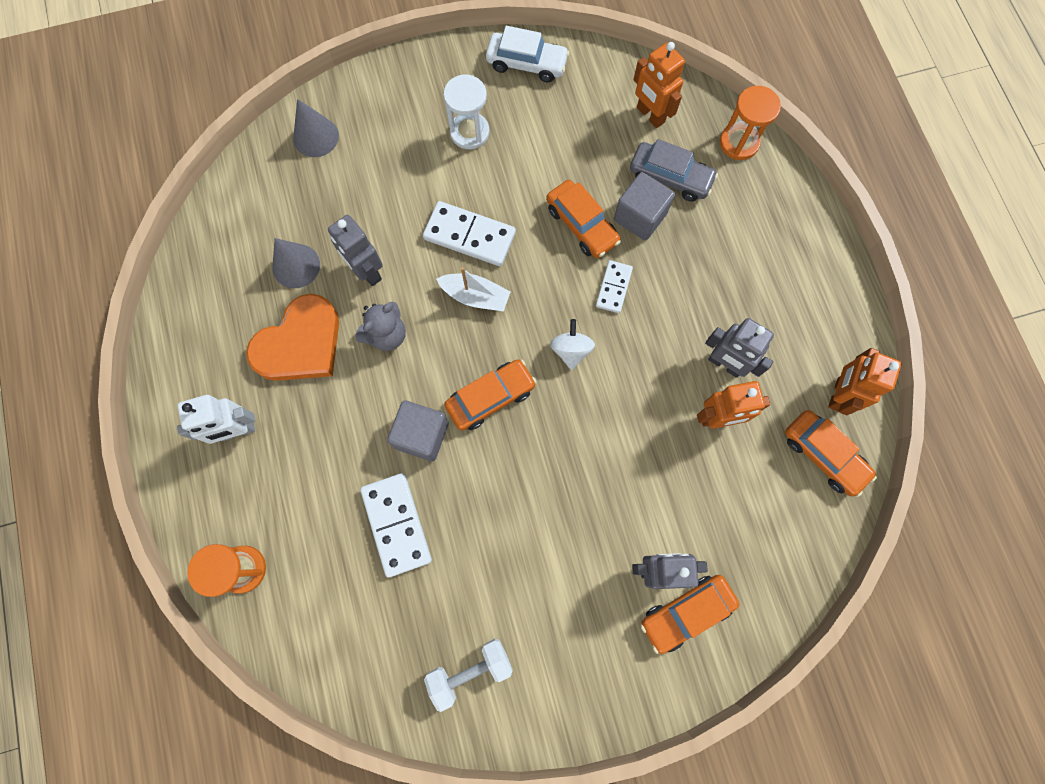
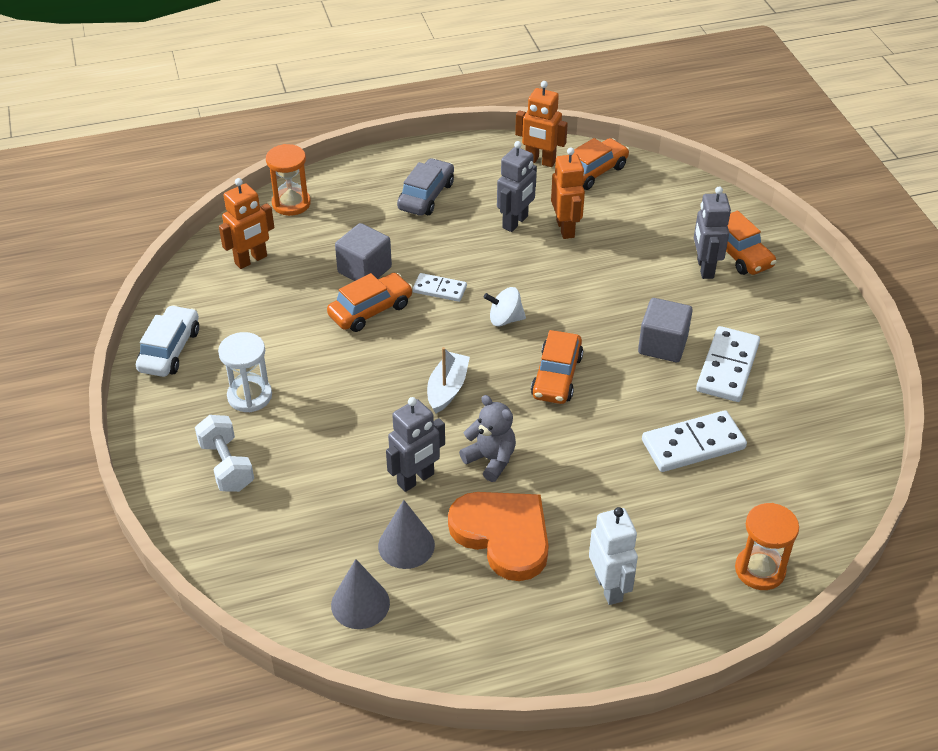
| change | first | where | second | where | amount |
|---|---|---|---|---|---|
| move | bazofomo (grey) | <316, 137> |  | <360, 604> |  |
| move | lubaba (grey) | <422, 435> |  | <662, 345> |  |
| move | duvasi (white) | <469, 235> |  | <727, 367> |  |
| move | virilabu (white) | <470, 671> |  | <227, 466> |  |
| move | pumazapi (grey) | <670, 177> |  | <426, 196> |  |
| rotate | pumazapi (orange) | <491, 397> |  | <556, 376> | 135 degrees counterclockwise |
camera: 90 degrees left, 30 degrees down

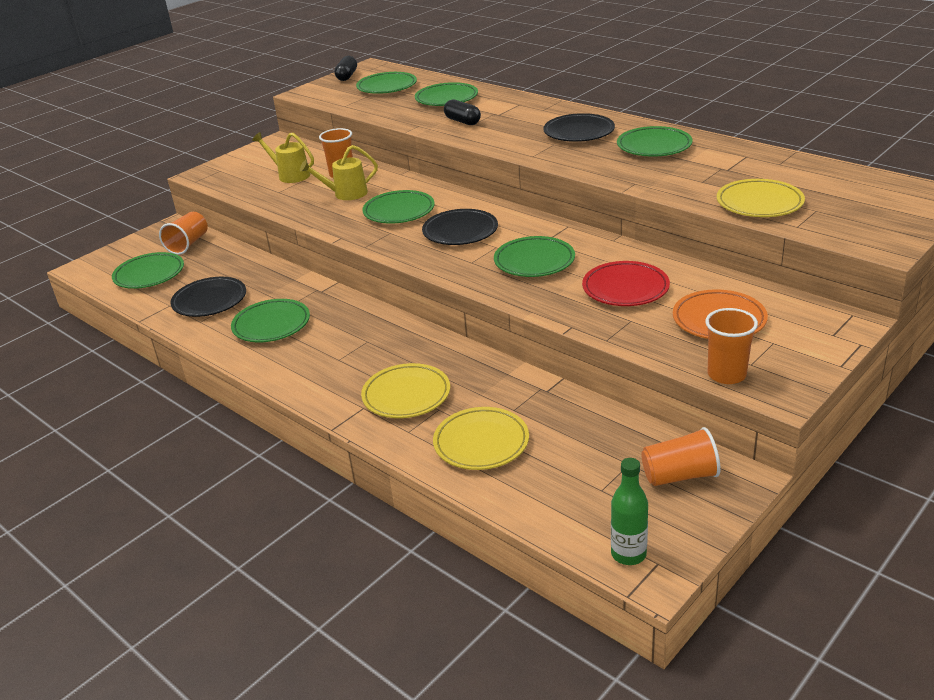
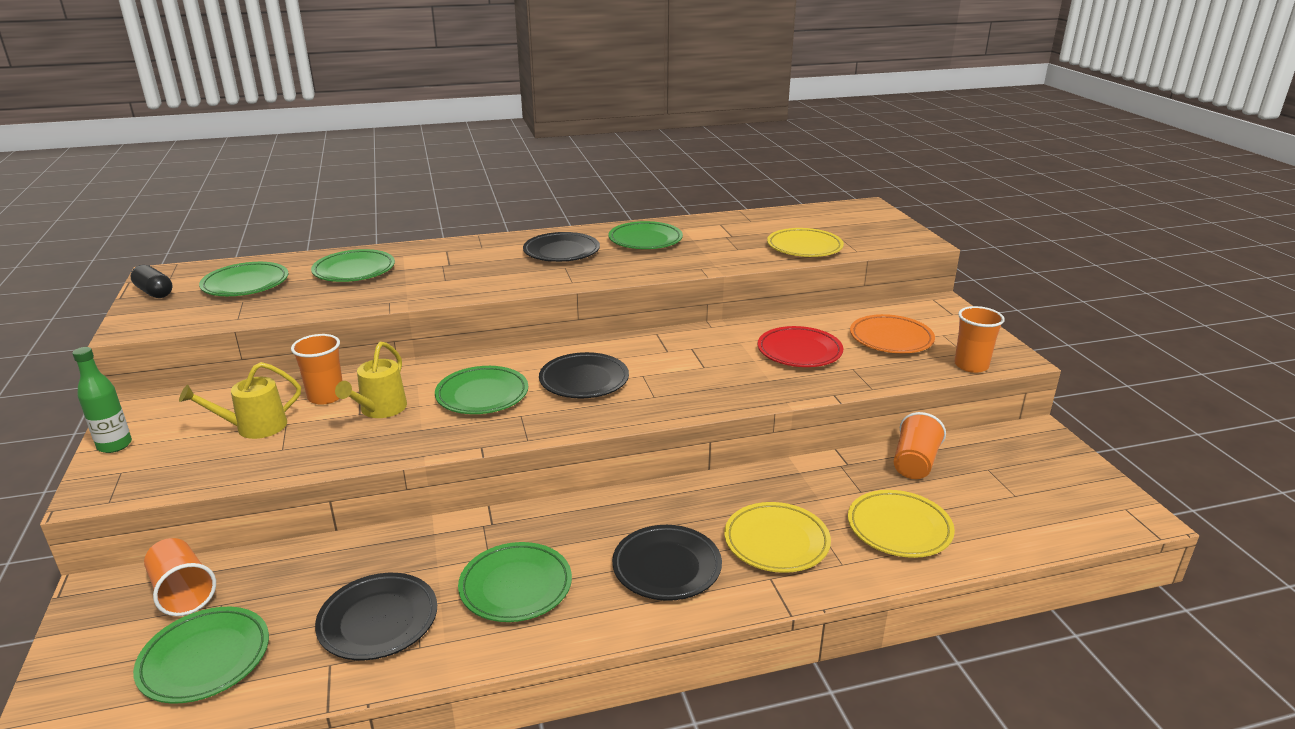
| change | first | where | second | where | amount |
|---|---|---|---|---|---|
| delete | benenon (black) | <462, 121> |  |  |  |
| delete | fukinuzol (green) | <534, 261> |  |  |  |
| insert |  |  | fukinuzol (black) | <666, 567> |  |
| move | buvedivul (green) | <628, 554> |  | <115, 445> |  |
| move | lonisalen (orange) | <679, 476> |  | <914, 463> |  |
camera: 60 degrees left, 5 degrees down

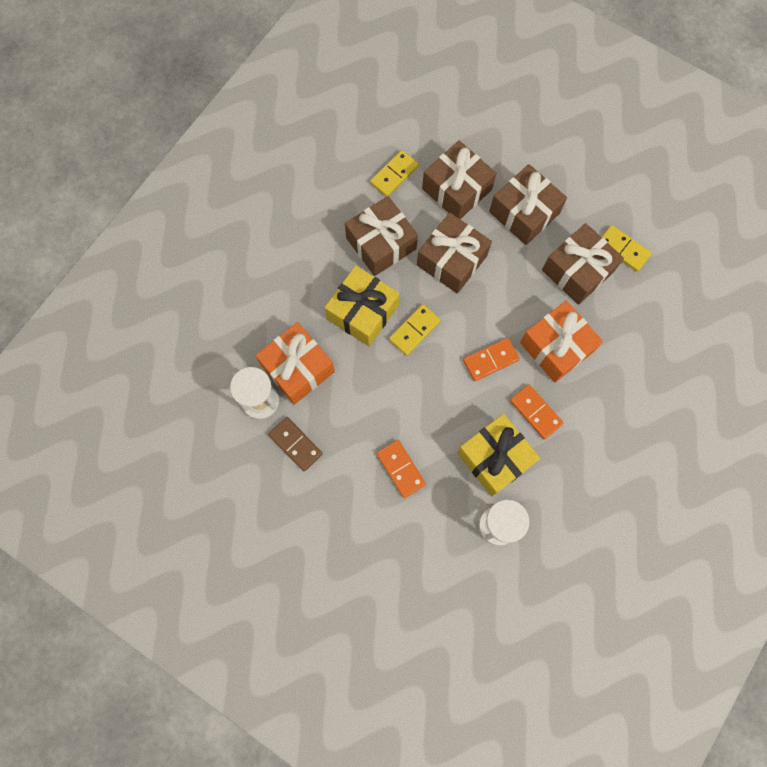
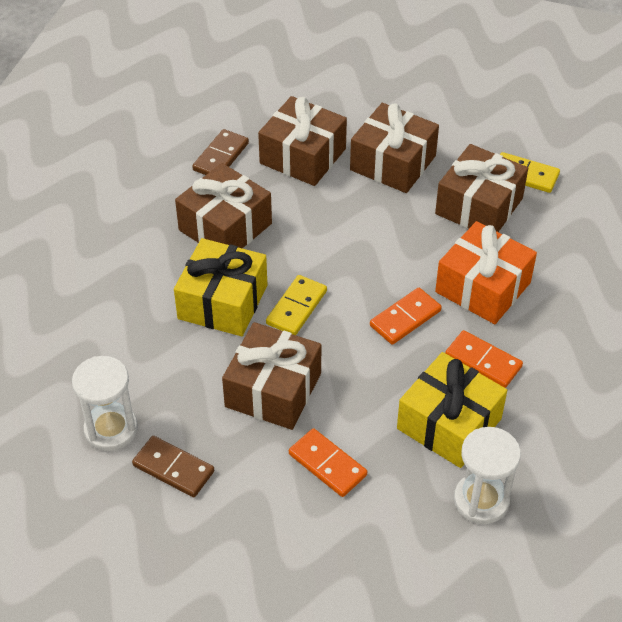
| change | first | where | second | where | amount |
|---|---|---|---|---|---|
| delete | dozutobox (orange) | <297, 368> |  |  |  |
| move | dozutobox (brown) | <452, 260> |  | <273, 390> |  |
| recolor | duvasi (yellow) | <394, 175> | duvasi (brown) | <221, 157> |  |
camera: 15 degrees left, 25 degrees down

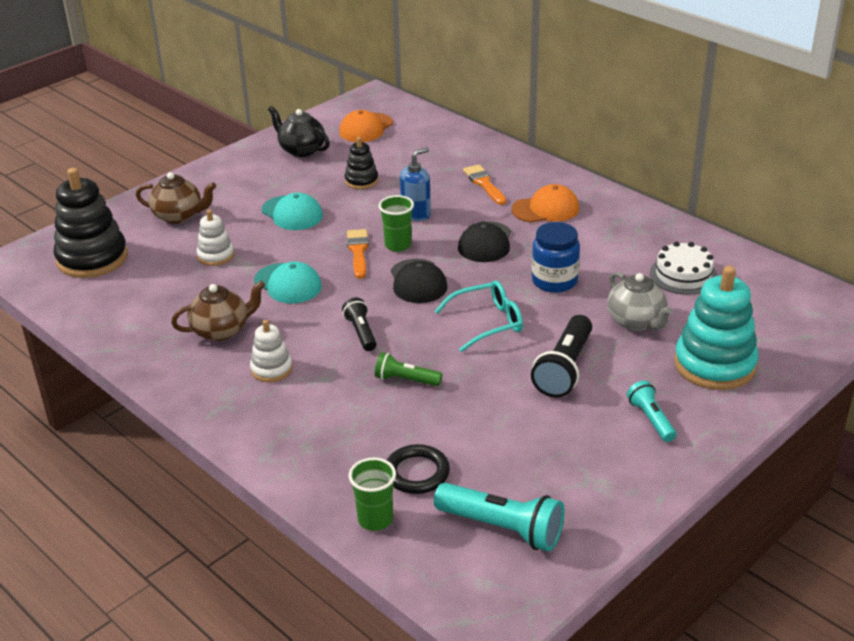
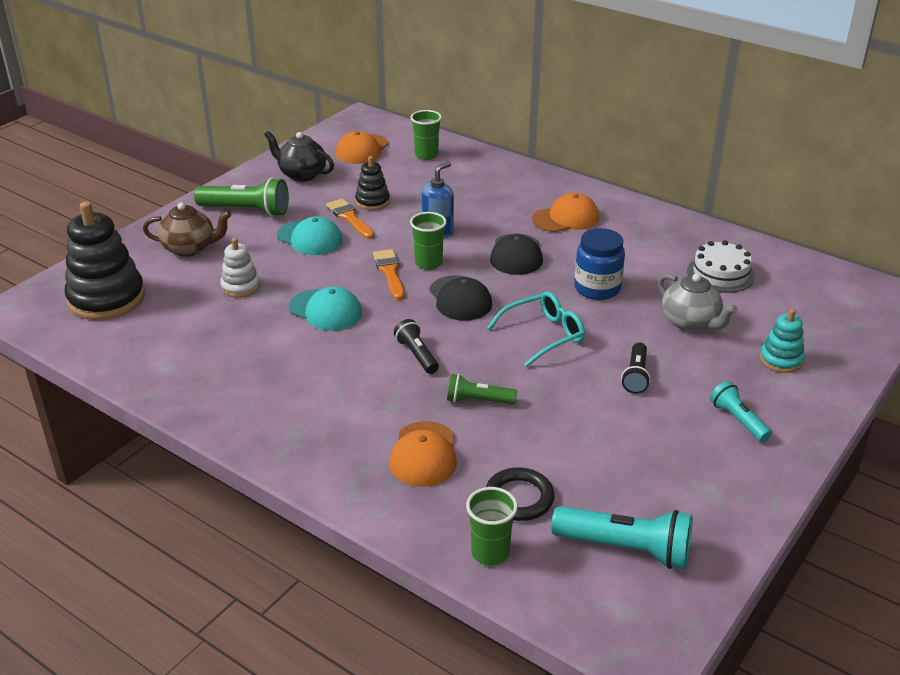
| change | first | where | second | where | amount |
|---|---|---|---|---|---|
| delete | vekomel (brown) | <222, 330> |  |  |  |
| delete | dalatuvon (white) | <271, 369> |  |  |  |
| insert |  |  | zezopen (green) | <246, 211> |  |
| insert |  |  | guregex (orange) | <424, 454> |  |
| insert |  |  | lonisalen (green) | <426, 155> |  |
| move | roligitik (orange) | <484, 184> |  | <349, 218> |  |
| resize | zezopen (black) | <565, 369> |  | <636, 376> | x0.59 |
| resize | dalatuvon (turquoise) | <714, 365> |  | <781, 360> | x0.52 |
camera: 10 degrees left, 0 degrees up

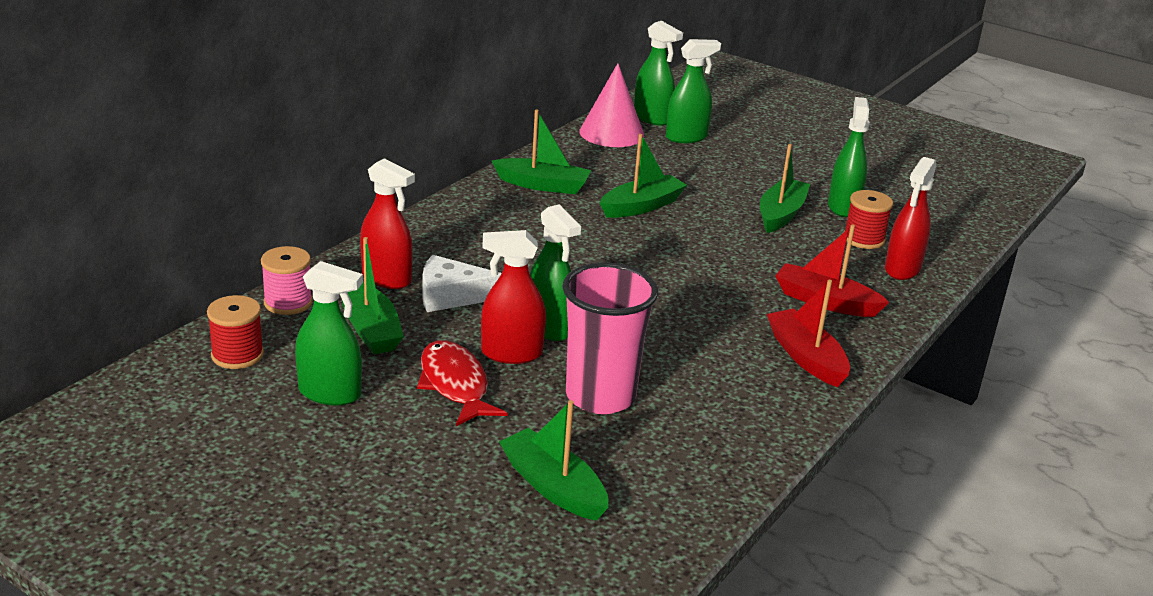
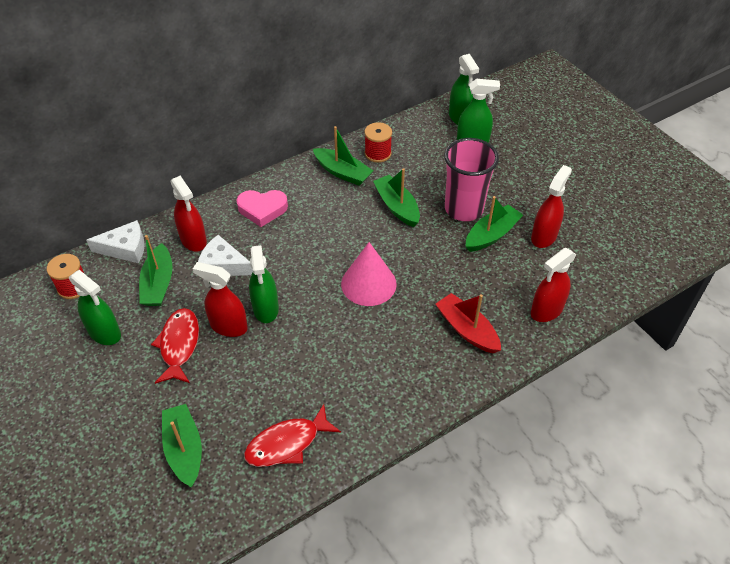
| change | first | where | second | where | amount |
|---|---|---|---|---|---|
| delete | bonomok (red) | <806, 357> |  |  |  |
| insert |  |  | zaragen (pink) | <262, 209> |  |
| insert |  |  | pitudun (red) | <287, 443> |  |
| move | lonisalen (pink) | <600, 396> |  | <463, 209> |  |
| move | bazofomo (pink) | <611, 133> |  | <368, 283> |  |
| move | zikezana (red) | <863, 239> |  | <378, 153> |  |
| replace | zikezana (pink) | <288, 302> | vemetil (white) | <125, 248> |  |
| recolor | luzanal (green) | <843, 207> | luzanal (red) | <544, 236> |  |
| rotate | bonomok (green) | <641, 206> |  | <397, 206> | 105 degrees counterclockwise |
camera: 25 degrees right, 20 degrees up

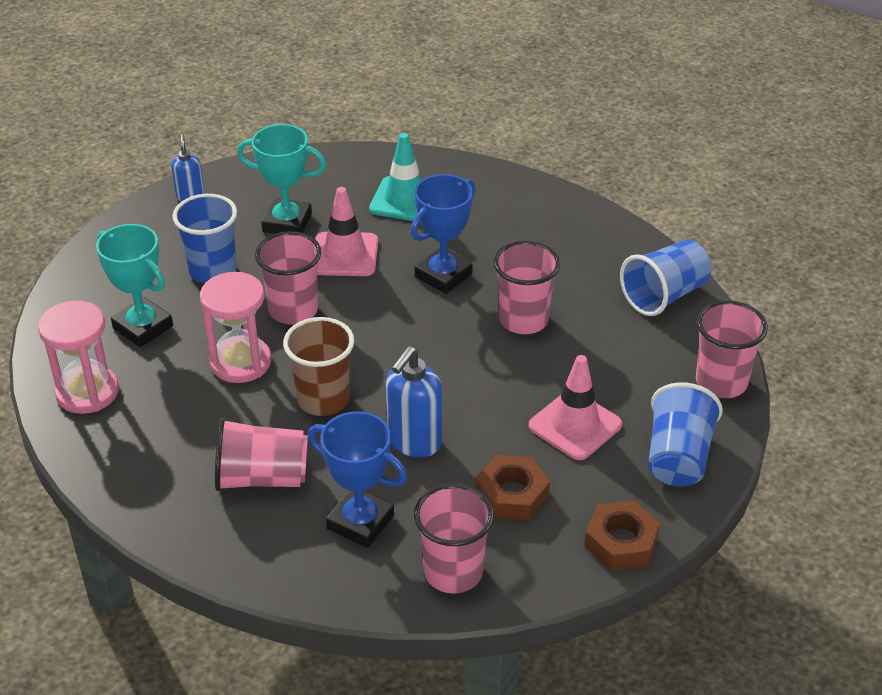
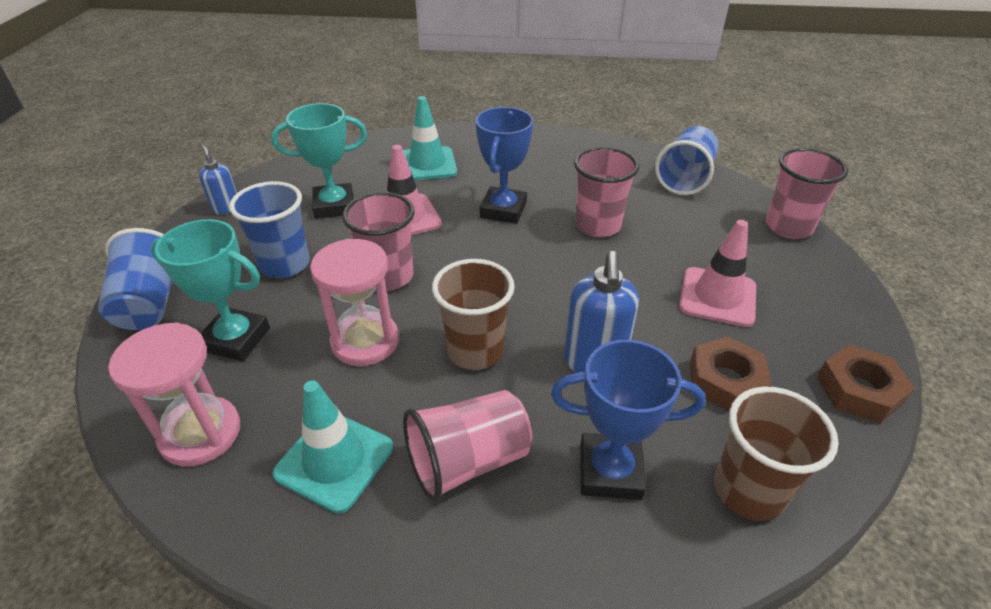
| change | first | where | second | where | amount |
|---|---|---|---|---|---|
| insert |  |  | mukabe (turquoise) | <334, 460> |  |
| move | lonisalen (blue) | <678, 457> |  | <150, 303> |  |
| recolor | lonisalen (pink) | <453, 572> | lonisalen (brown) | <748, 490> |  |
camera: 25 degrees left, 0 degrees up

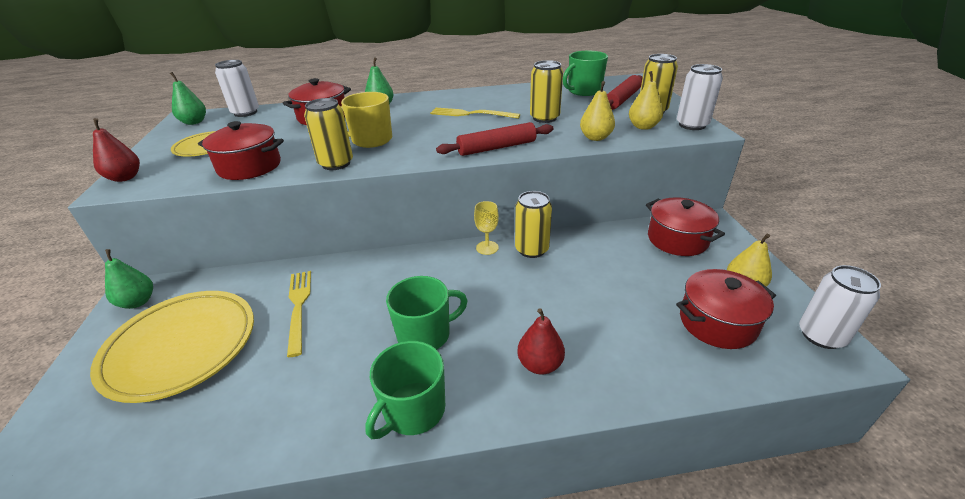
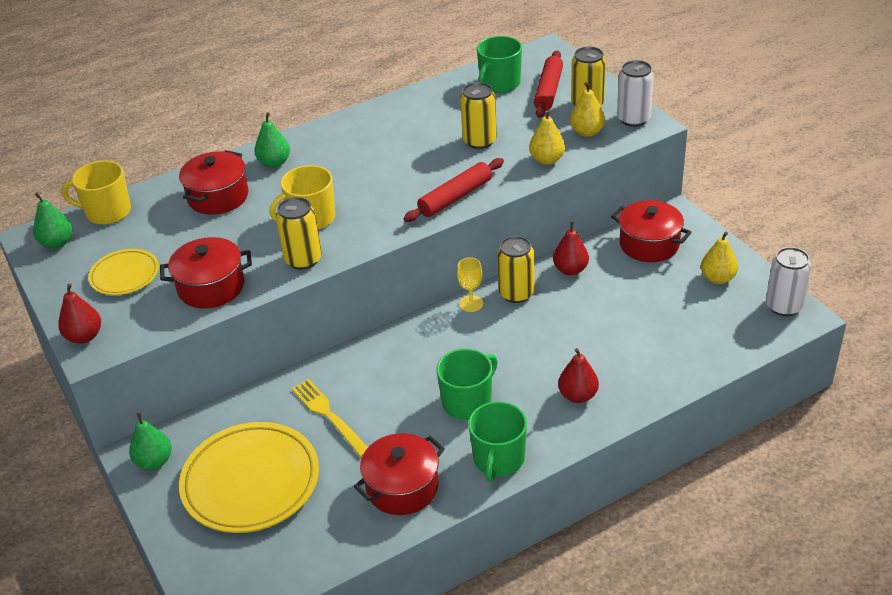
| change | first | where | second | where | amount |
|---|---|---|---|---|---|
| delete | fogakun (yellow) | <471, 114> |  |  |  |
| insert |  |  | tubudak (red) | <570, 270> |  |
| move | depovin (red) | <717, 322> |  | <402, 487> |  |
| replace | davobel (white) | <245, 113> | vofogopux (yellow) | <107, 212> |  |
camera: 20 degrees left, 5 degrees up

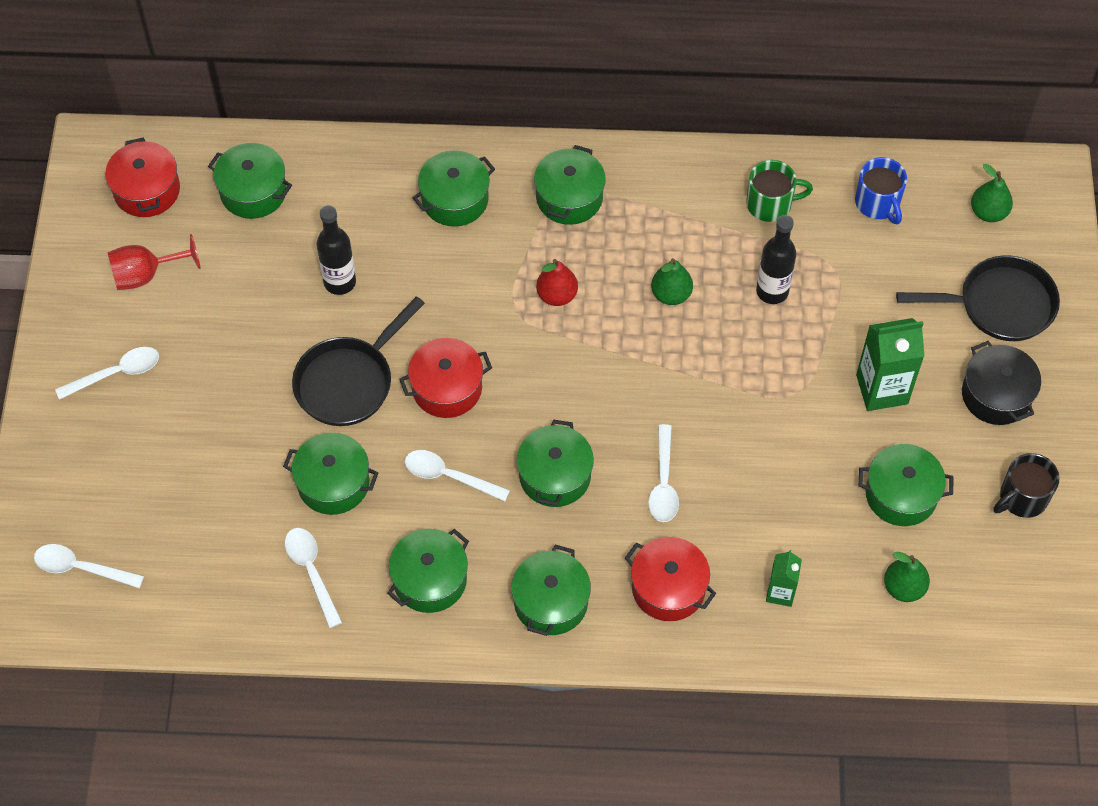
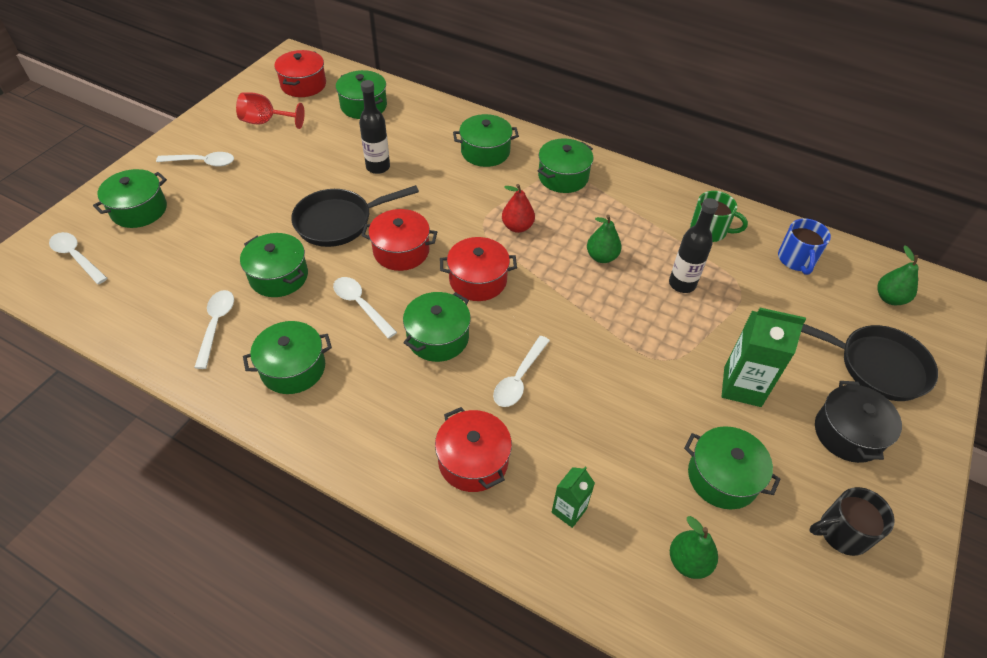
| change | first | where | second | where | amount |
|---|---|---|---|---|---|
| insert |  |  | depovin (red) | <478, 280> |  |
| move | depovin (green) | <551, 602> |  | <139, 210> |  |
camera: 25 degrees right, 10 degrees down

